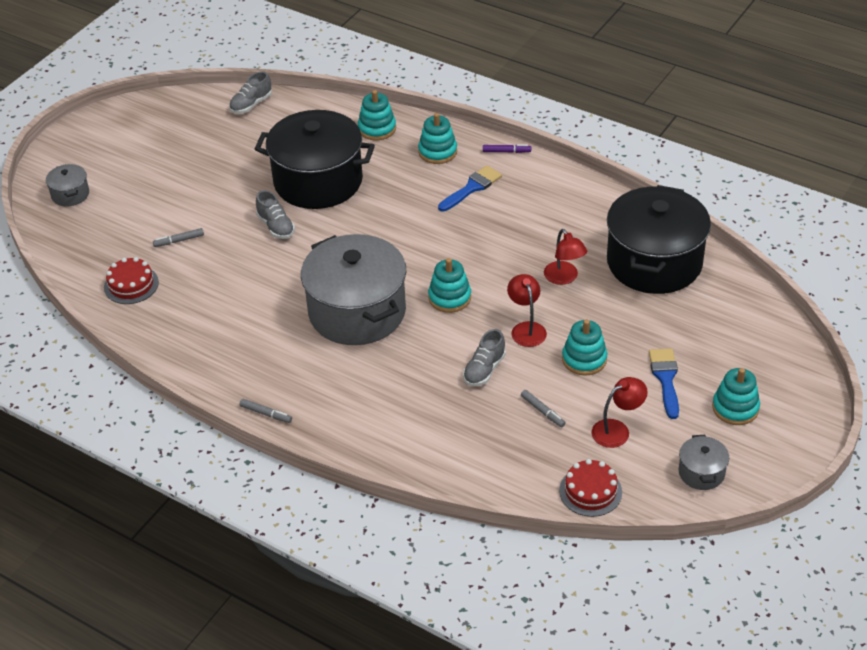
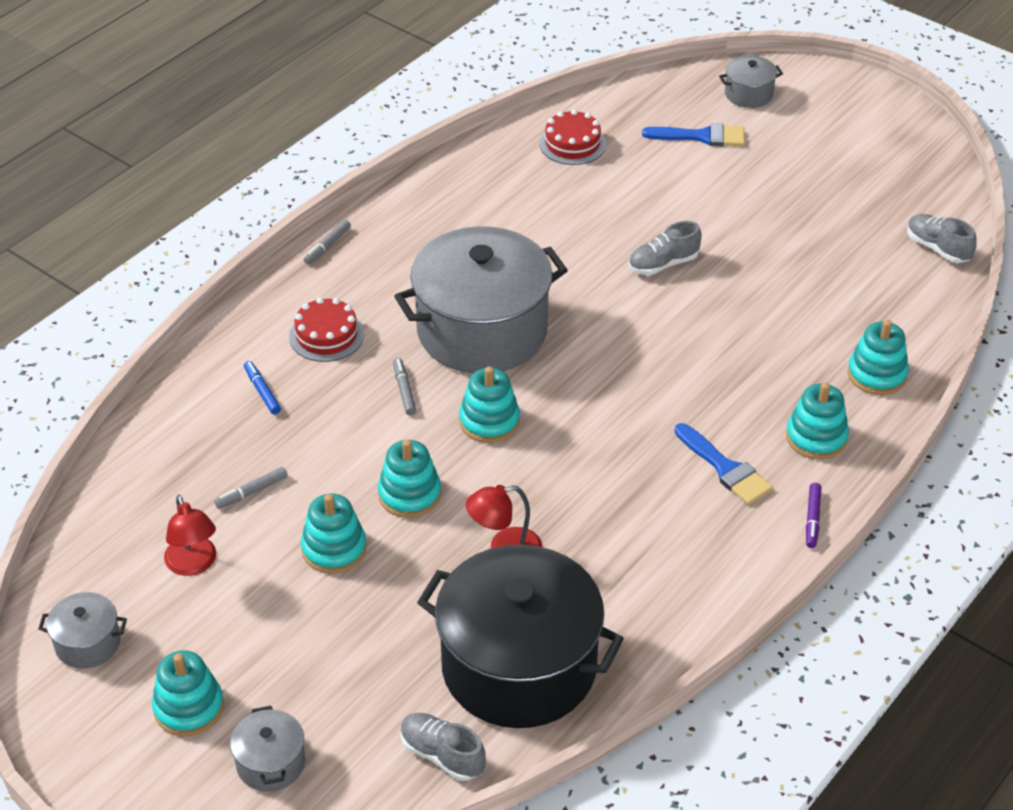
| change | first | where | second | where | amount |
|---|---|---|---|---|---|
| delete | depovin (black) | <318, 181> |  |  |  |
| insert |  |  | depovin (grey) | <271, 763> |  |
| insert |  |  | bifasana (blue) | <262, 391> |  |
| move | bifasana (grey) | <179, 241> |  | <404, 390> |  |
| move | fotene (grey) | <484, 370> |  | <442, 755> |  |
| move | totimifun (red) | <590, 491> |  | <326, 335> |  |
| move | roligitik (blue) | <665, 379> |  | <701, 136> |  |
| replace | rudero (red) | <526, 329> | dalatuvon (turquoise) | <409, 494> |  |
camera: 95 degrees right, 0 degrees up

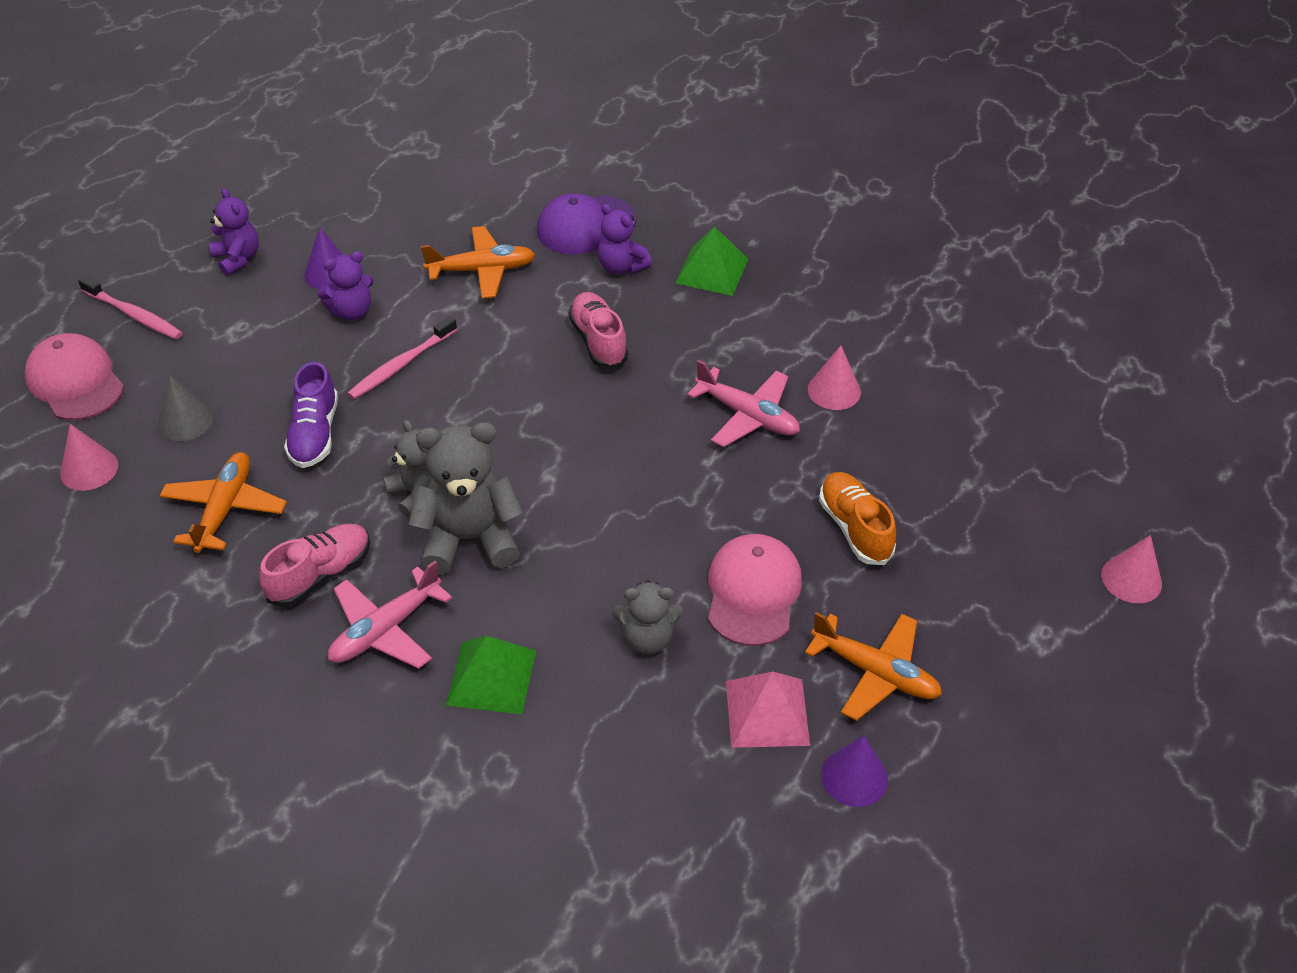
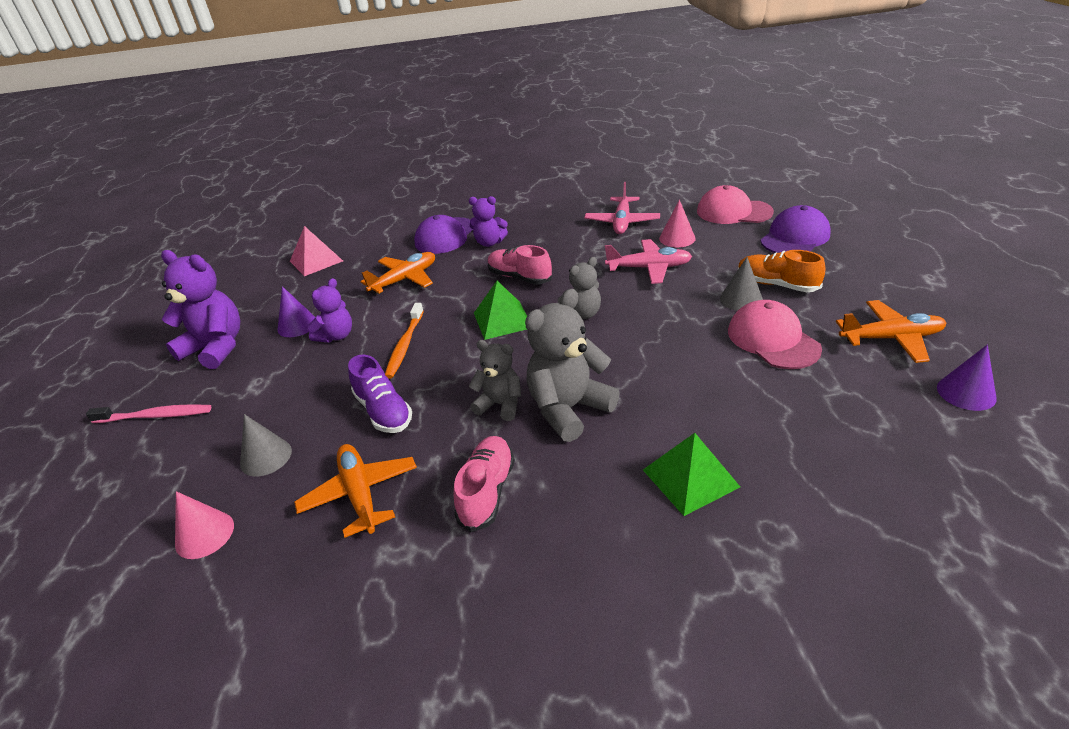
| change | first | where | second | where | amount |
|---|---|---|---|---|---|
| delete | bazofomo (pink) | <1131, 579> |  |  |  |
| insert |  |  | bazofomo (grey) | <741, 299> |  |
| insert |  |  | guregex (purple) | <795, 237> |  |
| move | guregex (pink) | <75, 381> |  | <733, 212> |  |
| move | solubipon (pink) | <385, 629> |  | <622, 222> |  |
| move | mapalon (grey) | <647, 638> |  | <581, 314> |  |
| move | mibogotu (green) | <712, 270> |  | <502, 320> |  |
| move | mibogotu (pink) | <767, 713> |  | <316, 261> |  |
| recolor | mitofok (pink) | <401, 365> | mitofok (orange) | <405, 345> |  |
| resize | mapalon (purple) | <238, 258> |  | <216, 348> | x1.67 |
camera: 30 degrees left, 10 degrees down

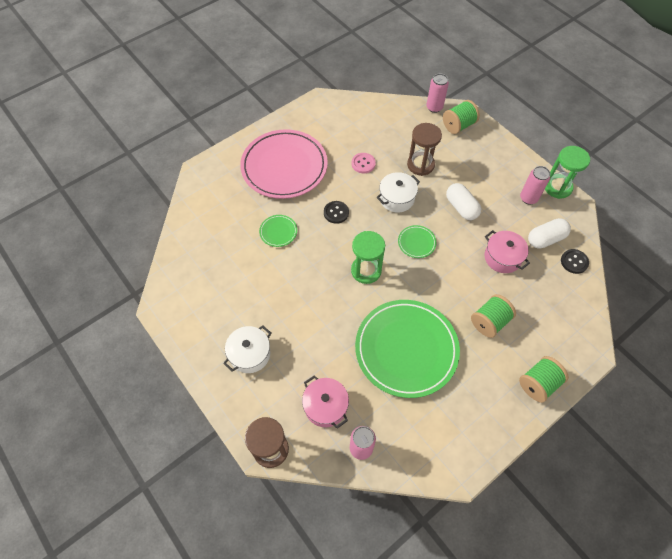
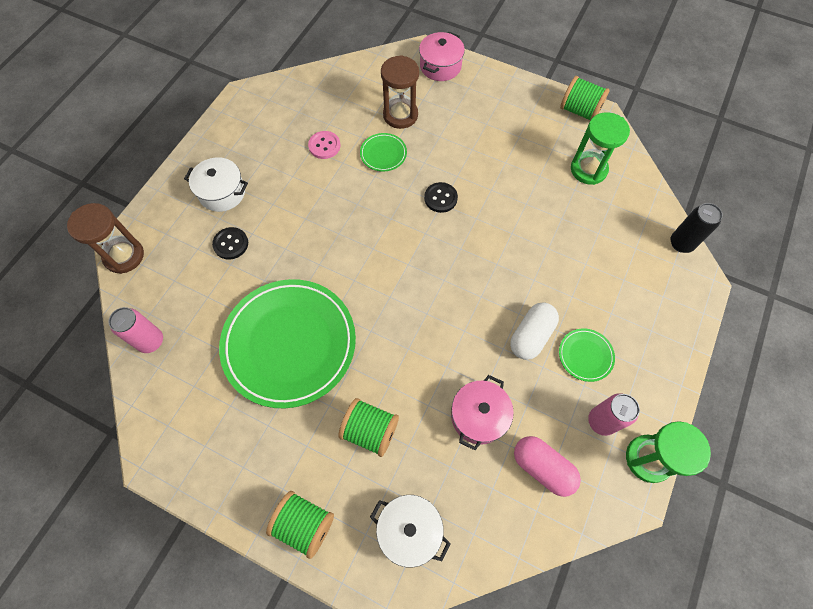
| change | first | where | second | where | amount |
|---|---|---|---|---|---|
| delete | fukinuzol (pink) | <284, 166> |  |  |  |
| move | depovin (pink) | <325, 406> |  | <440, 66> |  |
| move | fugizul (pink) | <363, 163> |  | <324, 146> |  |
| move | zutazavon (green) | <366, 270> |  | <588, 169> |  |
| move | depovin (white) | <396, 198> |  | <409, 530> |  |
| move | fukinuzol (green) | <416, 242> |  | <585, 355> |  |
| move | zutazavon (brown) | <420, 165> |  | <400, 115> |  |
| move | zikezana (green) | <458, 125> |  | <579, 111> |  |
| move | fugizul (black) | <574, 262> |  | <231, 244> |  |
| recolor | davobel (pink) | <434, 107> | davobel (black) | <681, 243> |  |
| recolor | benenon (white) | <545, 239> | benenon (pink) | <542, 468> |  |
camera: 65 degrees right, 5 degrees up

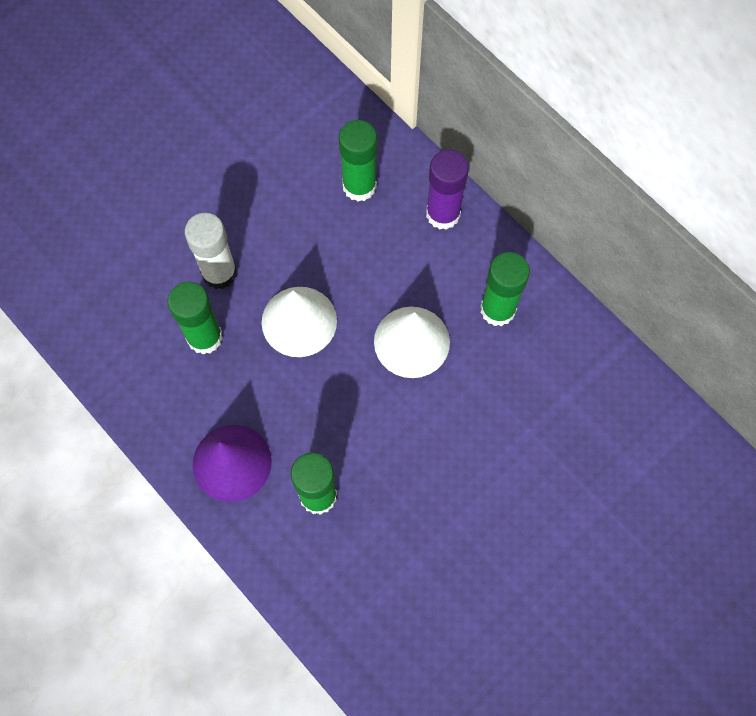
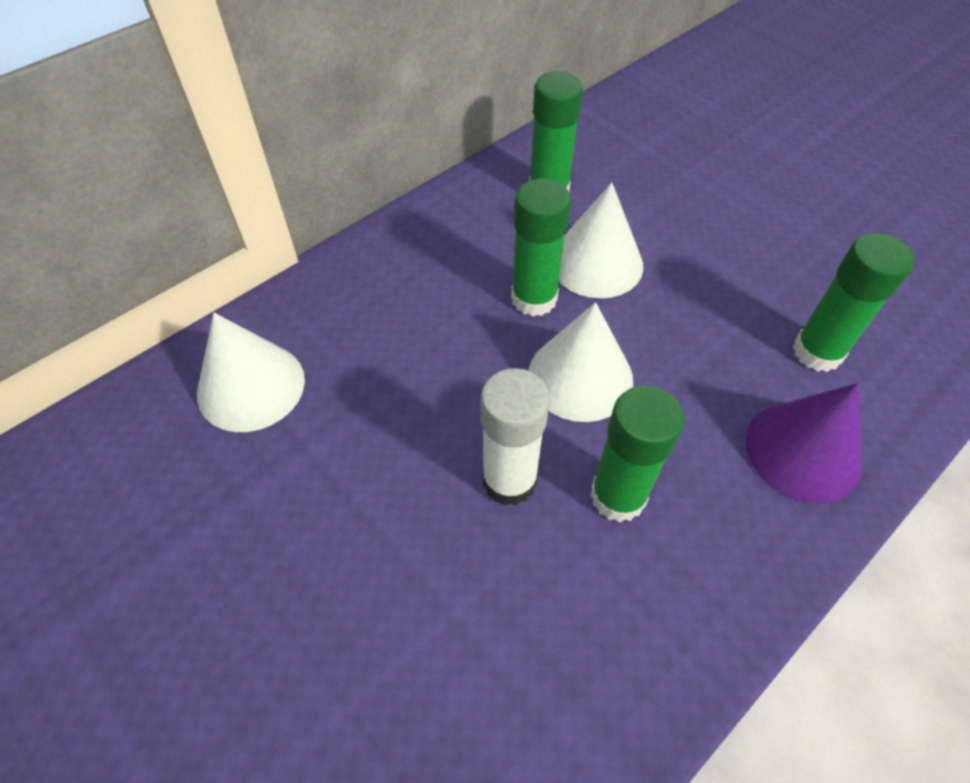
| change | first | where | second | where | amount |
|---|---|---|---|---|---|
| delete | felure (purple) | <443, 214> |  |  |  |
| insert |  |  | bazofomo (white) | <251, 386> |  |
| move | felure (green) | <359, 186> |  | <534, 298> |  |
camera: 90 degrees left, 15 degrees down

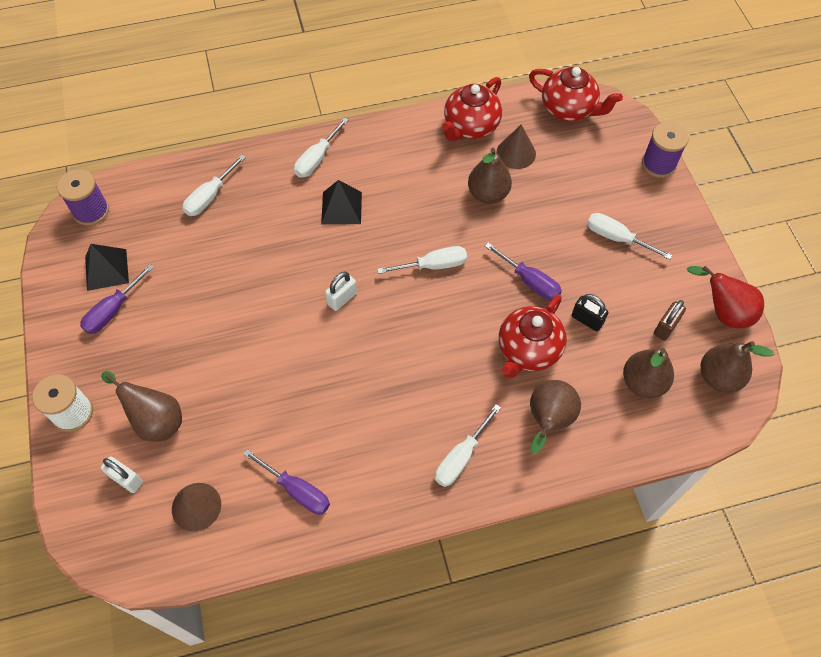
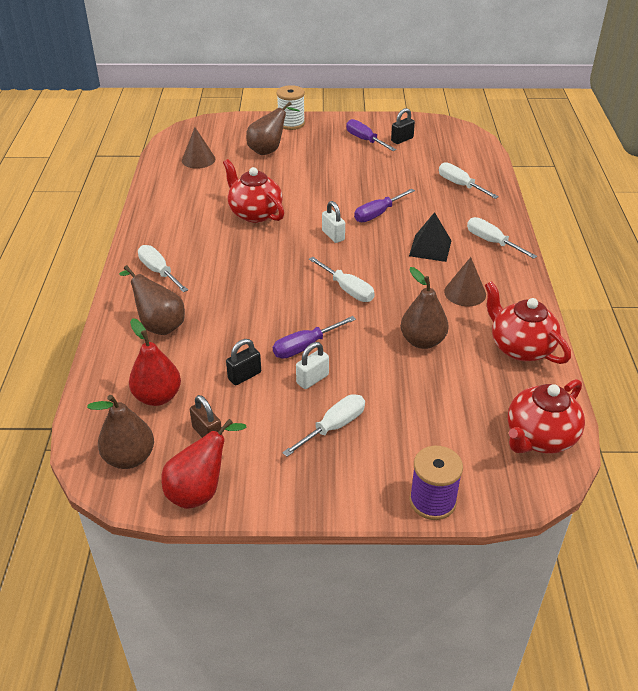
| change | first | where | second | where | amount |
|---|---|---|---|---|---|
| delete | zikezana (purple) | <91, 211> |  |  |  |
| move | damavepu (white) | <126, 479> |  | <312, 379> |  |
| move | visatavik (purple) | <297, 490> |  | <378, 214> |  |
| move | bazofomo (brown) | <516, 153> |  | <465, 293> |  |
| move | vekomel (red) | <528, 350> |  | <255, 213> |  |
| replace | mibogotu (black) | <107, 269> | damavepu (black) | <402, 139> |  |
| recolor | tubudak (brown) | <643, 383> | tubudak (red) | <157, 397> |  |
| rotate | visatavik (white) | <433, 265> |  | <347, 289> | 45 degrees counterclockwise |
camera: 105 degrees right, 20 degrees down

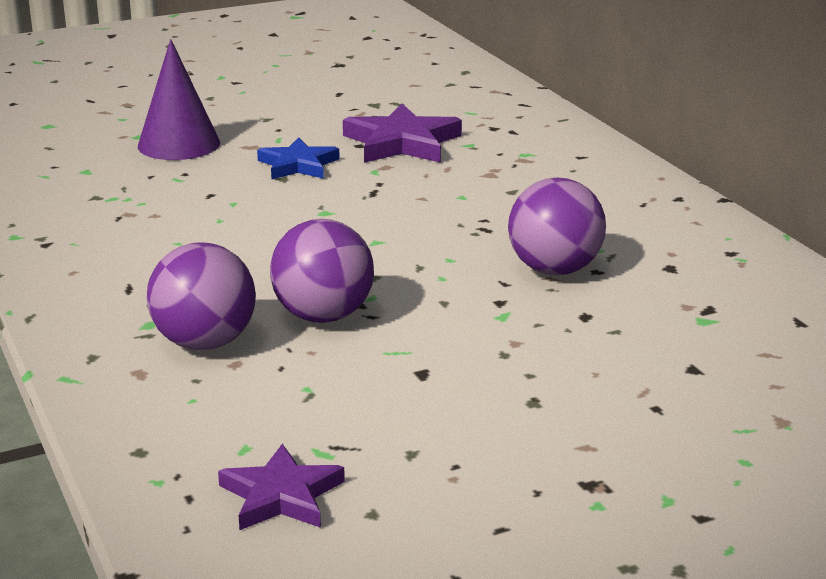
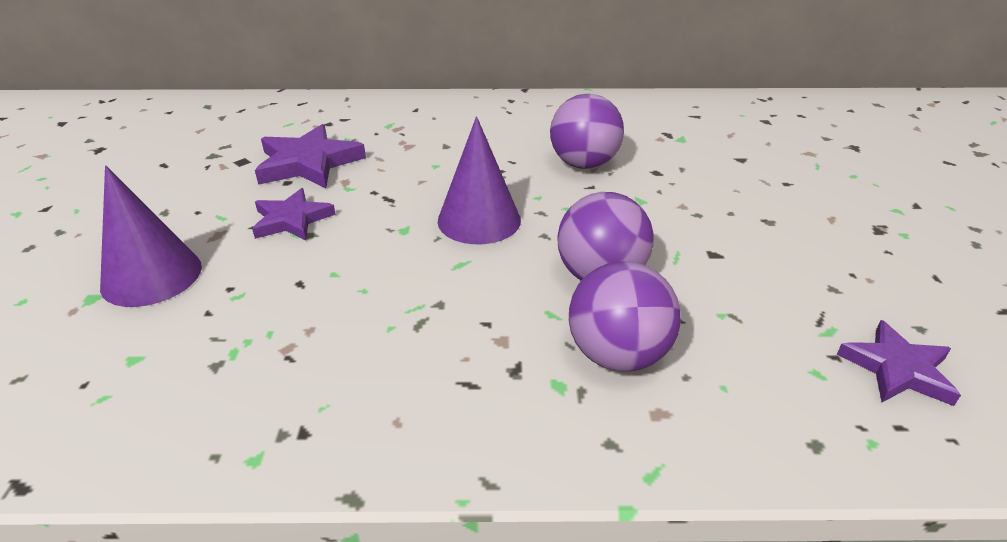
| change | first | where | second | where | amount |
|---|---|---|---|---|---|
| insert |  |  | bazofomo (purple) | <479, 220> |  |
| recolor | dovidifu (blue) | <298, 165> | dovidifu (purple) | <292, 219> |  |
camera: 65 degrees left, 10 degrees up

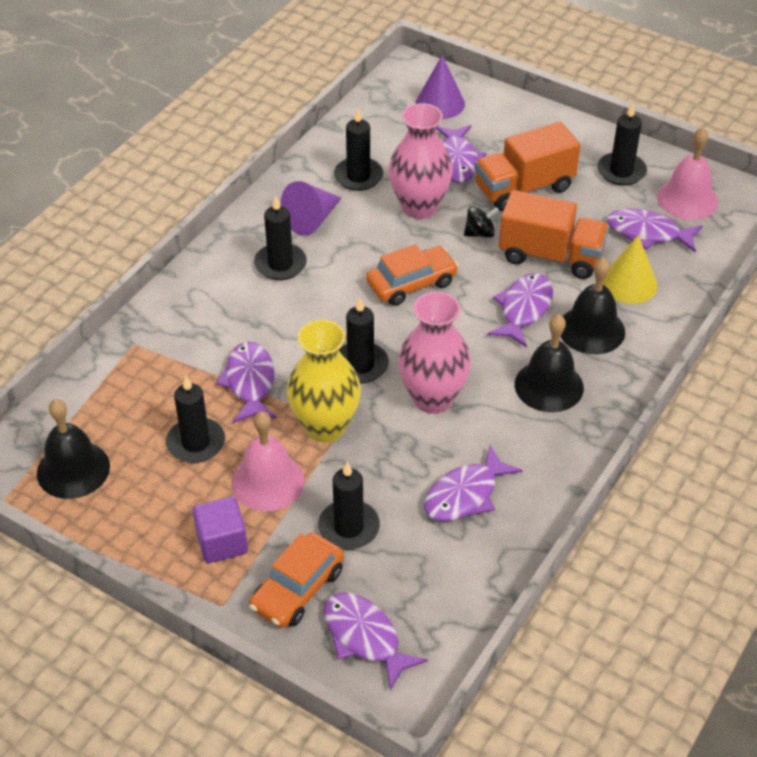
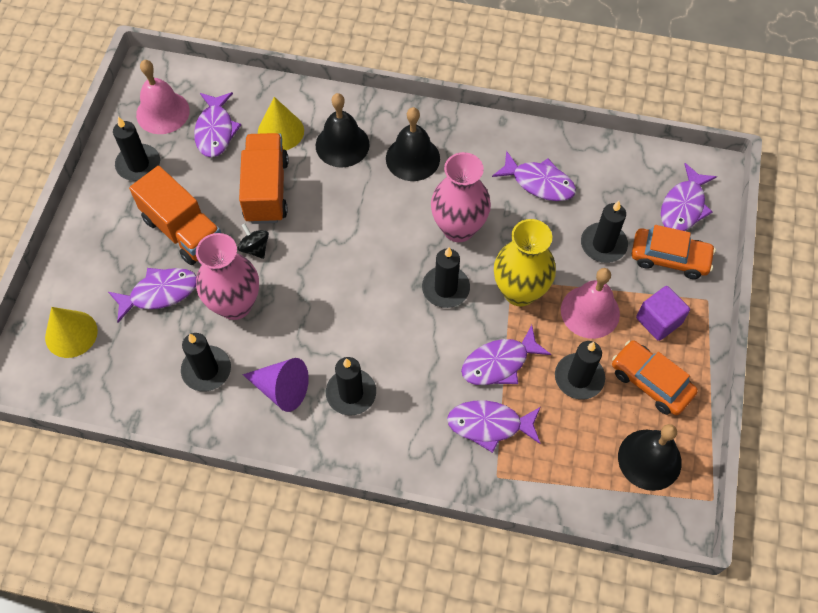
| change | first | where | second | where | amount |
|---|---|---|---|---|---|
| move | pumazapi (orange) | <411, 283> |  | <651, 382> |  |
| move | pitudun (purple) | <523, 309> |  | <489, 425> |  |
| recolor | bazofomo (purple) | <440, 103> | bazofomo (yellow) | <71, 334> |  |
camera: 110 degrees left, 15 degrees up

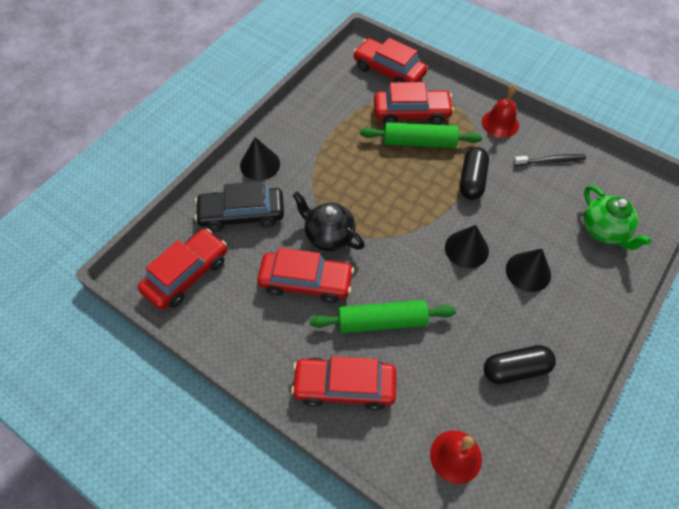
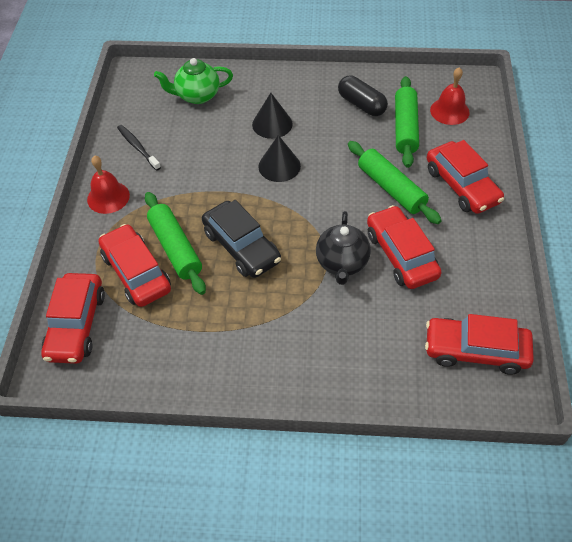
| change | first | where | second | where | amount |
|---|---|---|---|---|---|
| delete | bazofomo (black) | <260, 164> |  |  |  |
| delete | benenon (black) | <472, 180> |  |  |  |
| insert |  |  | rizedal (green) | <405, 128> |  |
| move | pumazapi (black) | <242, 214> |  | <241, 247> |  |
| rotate | vekomel (green) | <604, 231> |  | <197, 96> | 135 degrees counterclockwise |
camera: 120 degrees left, 5 degrees down

